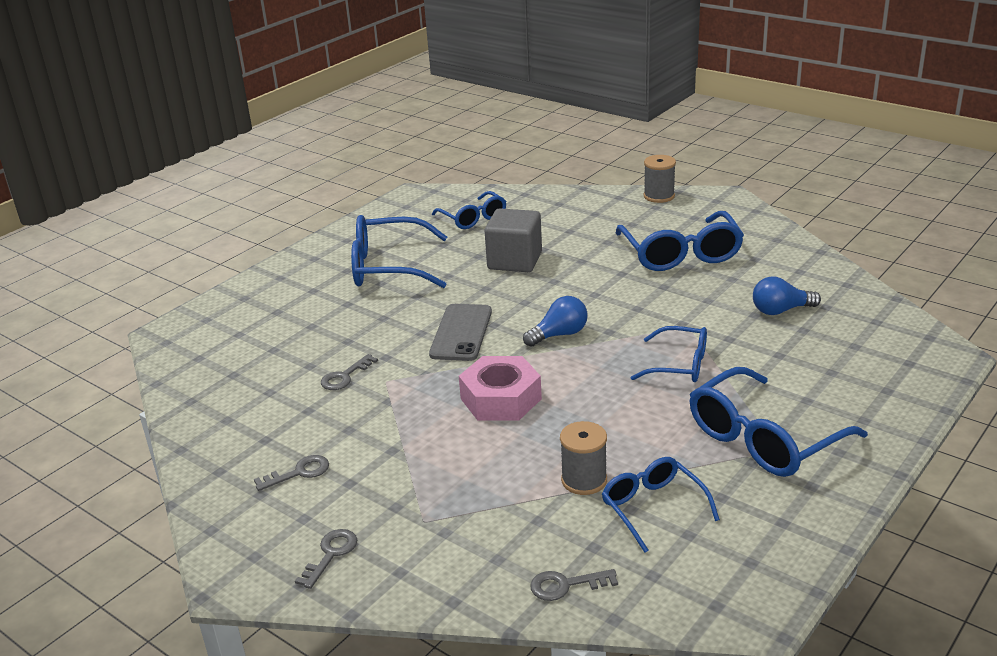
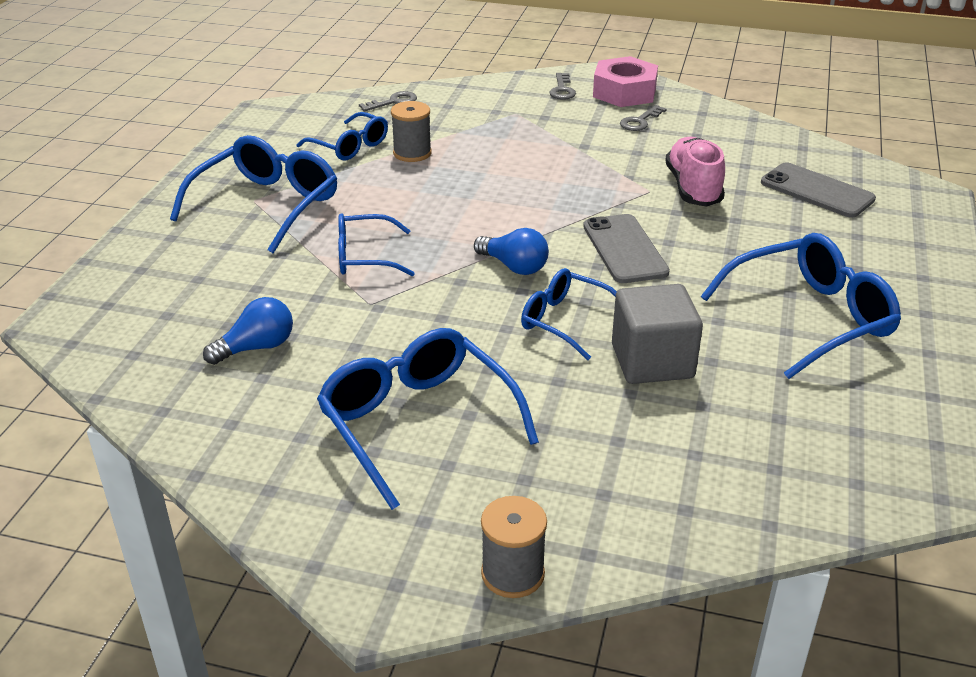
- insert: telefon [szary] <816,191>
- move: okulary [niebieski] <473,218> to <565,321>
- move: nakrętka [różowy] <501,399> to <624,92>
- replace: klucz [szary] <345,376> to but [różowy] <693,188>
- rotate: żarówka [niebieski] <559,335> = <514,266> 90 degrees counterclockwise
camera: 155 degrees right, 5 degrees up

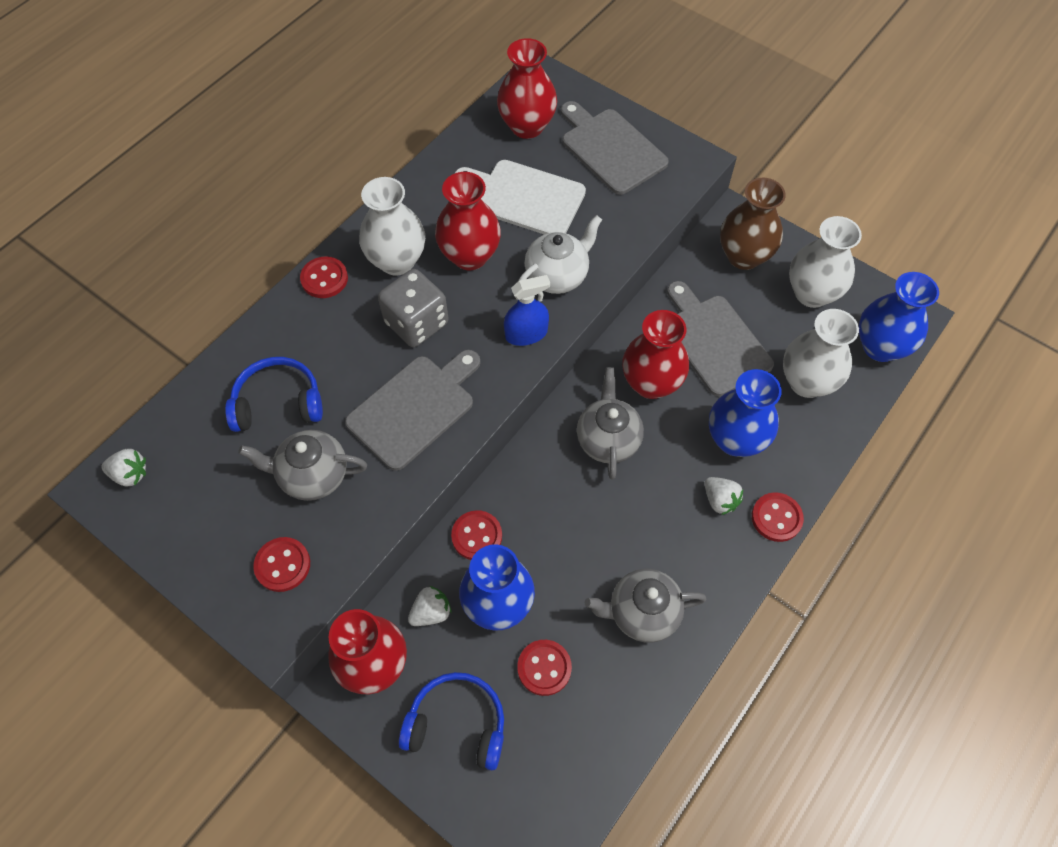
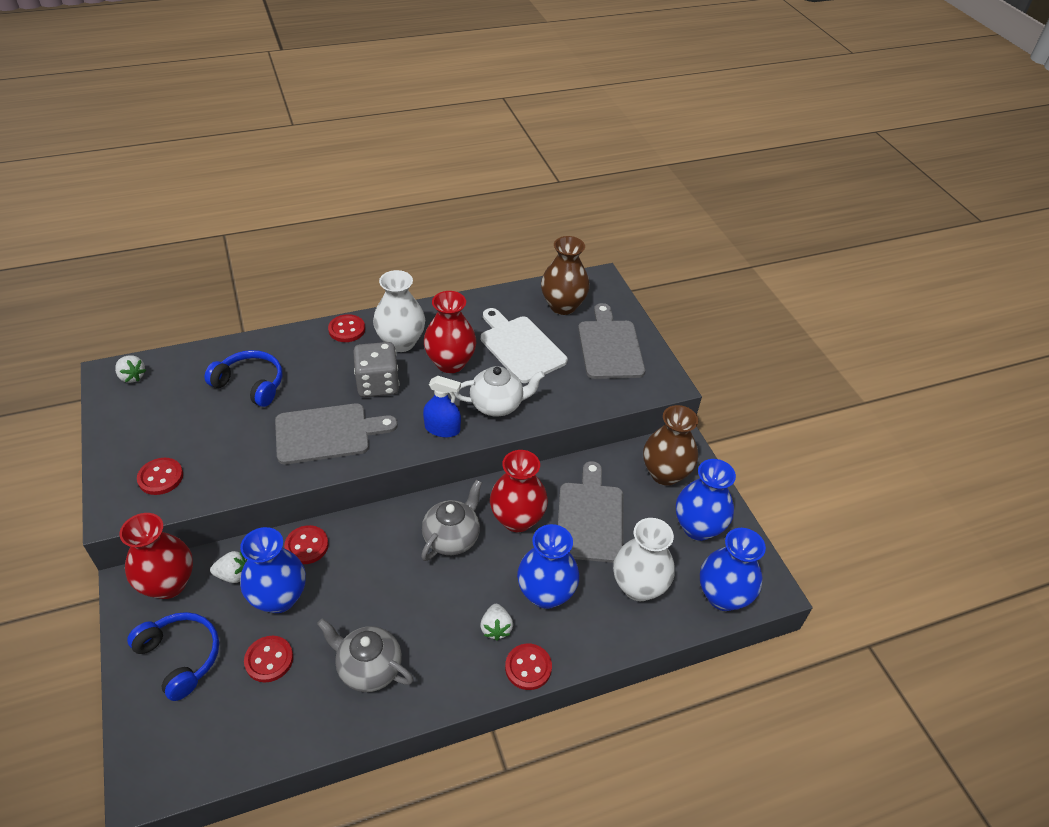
- delete: imbryk [szary] <312,475>
- recolor: wazon [czerwony] <527,126> to wazon [brązowy] <563,306>
- recolor: wazon [biały] <811,293> to wazon [niebieski] <698,527>
camera: 30 degrees right, 15 degrees down

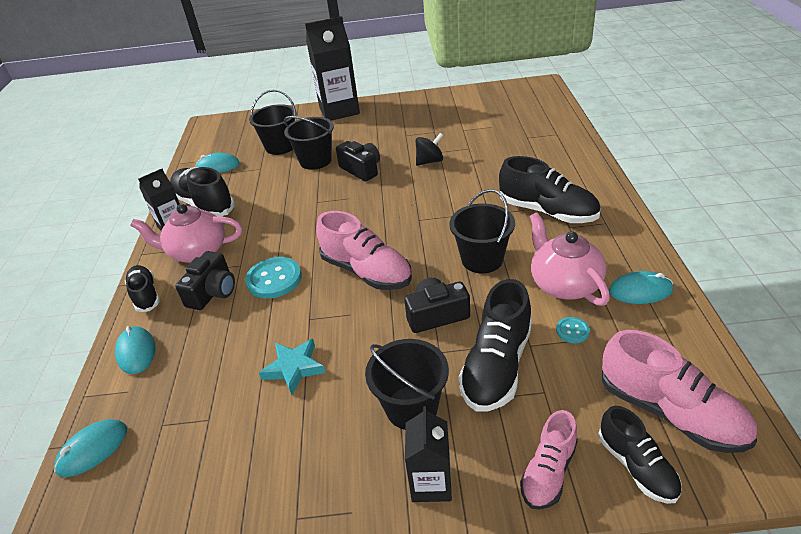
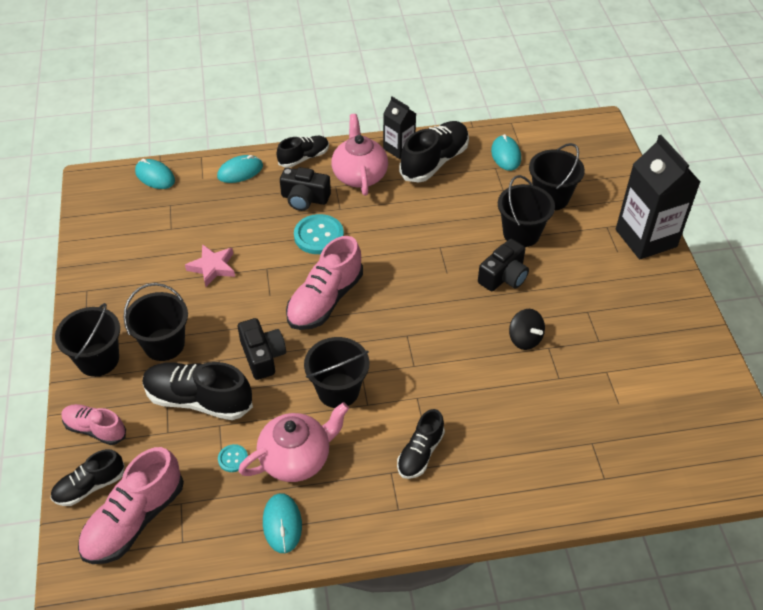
- replace: karton mleka [czarny] <431,483> to wiadro [czarny] <98,359>
- recolor: gwiazda [turkusowy] <294,368> to gwiazda [różowy] <212,267>
- resize: but [czarny] <547,211> = <420,453> x0.61
camera: 80 degrees right, 10 degrees up

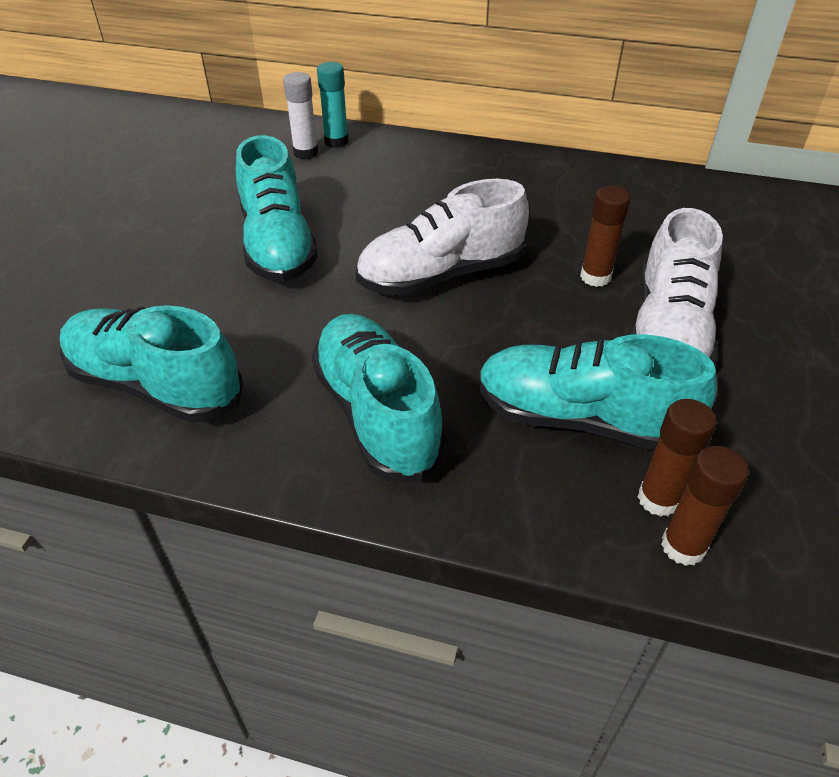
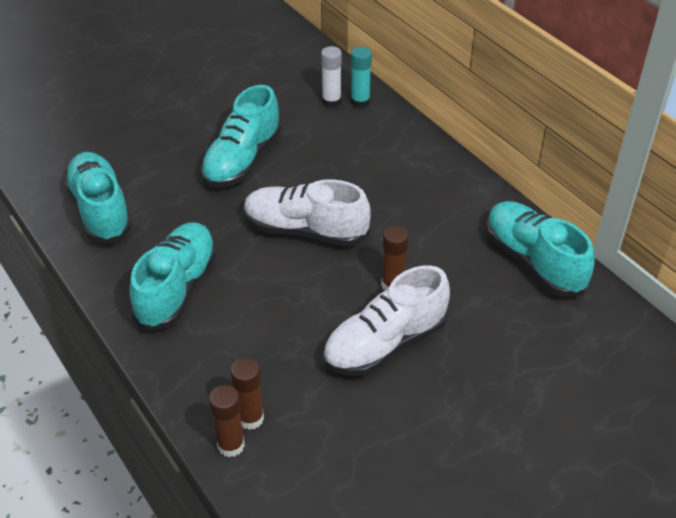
- move: but [turkusowy] <581,419> to <533,261>
camera: 40 degrees right, 0 degrees up

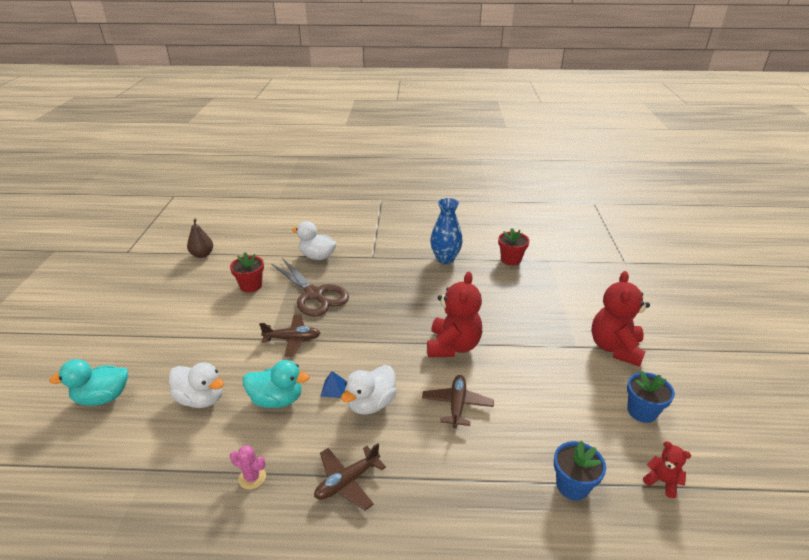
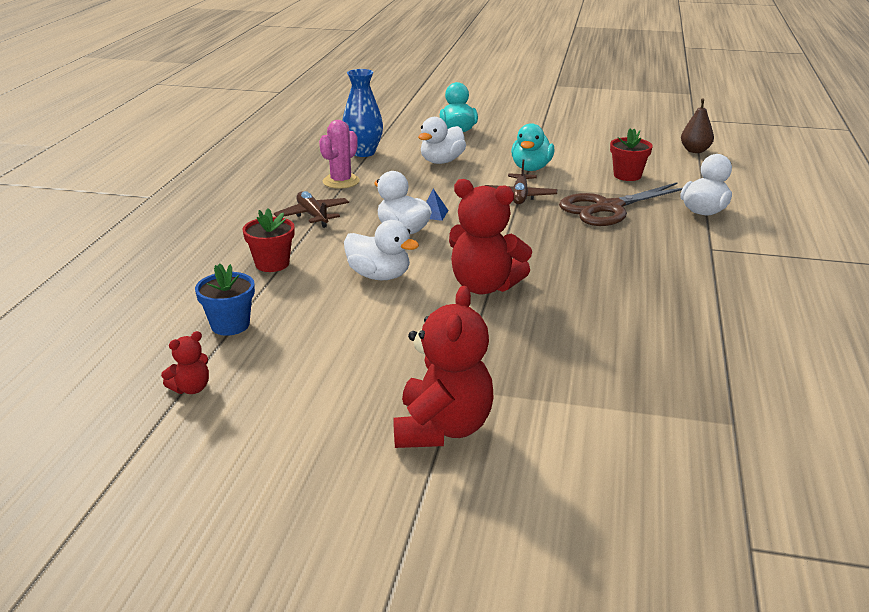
- delete: doniczka [niebieski] <642,411>
- move: kaczka [turkusowy] <277,399> to <531,168>
- move: wazon [niebieski] <445,259> to <363,152>
- move: doniczka [czerwony] <511,259> to <272,264>
- replace: samolot [brązowy] <457,405> to kaczka [biały] <379,276>
- rotate: miś [czerwony] <615,348> = <442,428> 75 degrees clockwise
- resize: kaktus [różowy] <252,477> = <341,181> x1.58
camera: 100 degrees right, 5 degrees down

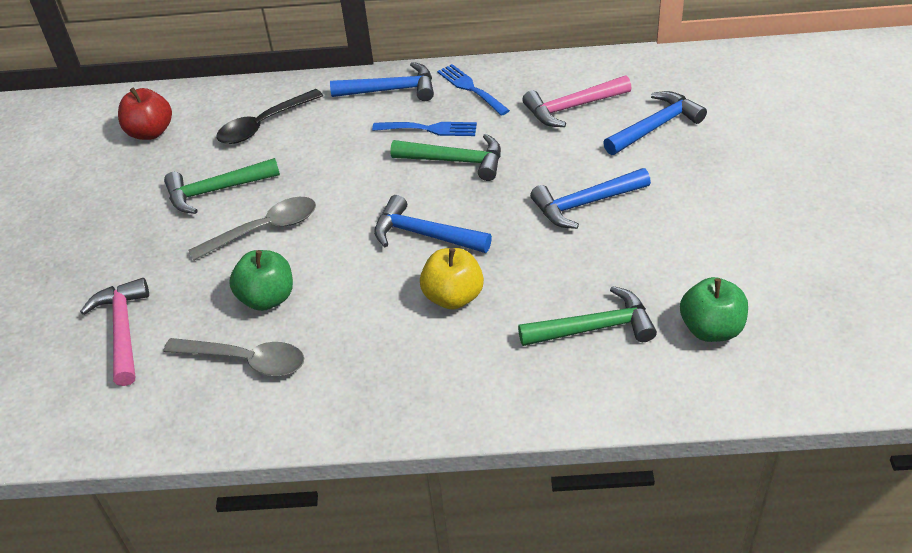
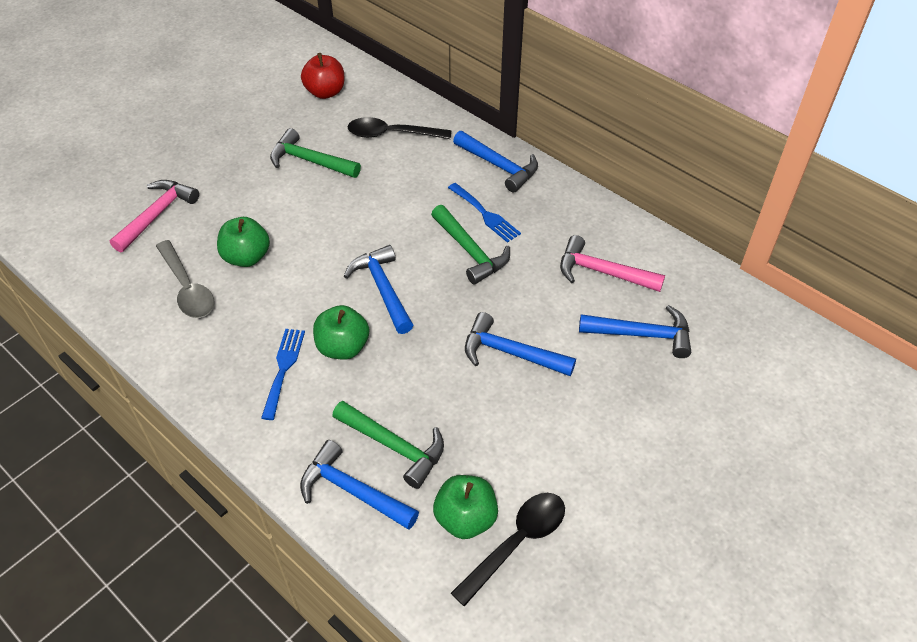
- delete: łyżka [szary] <264,230>
- insert: młotek [niebieski] <352,491>
- insert: łyżka [czarny] <516,543>
- move: widelec [niebieski] <470,88> to <283,368>
- recolor: jabłko [żółty] <453,297> to jabłko [zielony] <343,347>
camera: 40 degrees right, 5 degrees up

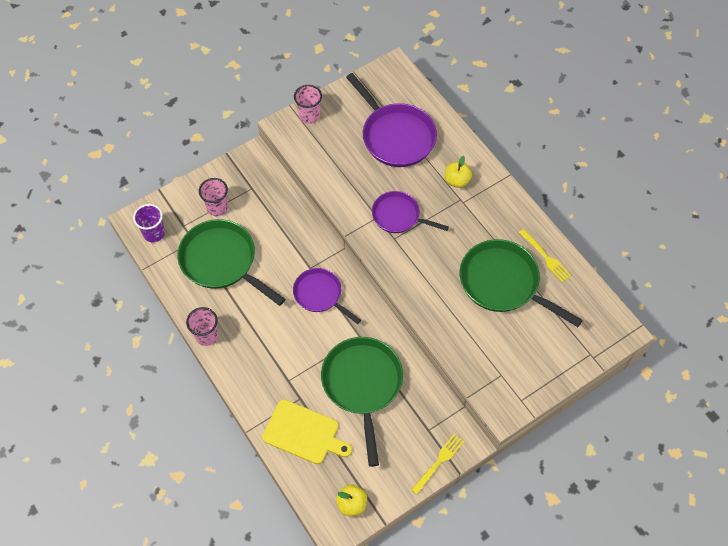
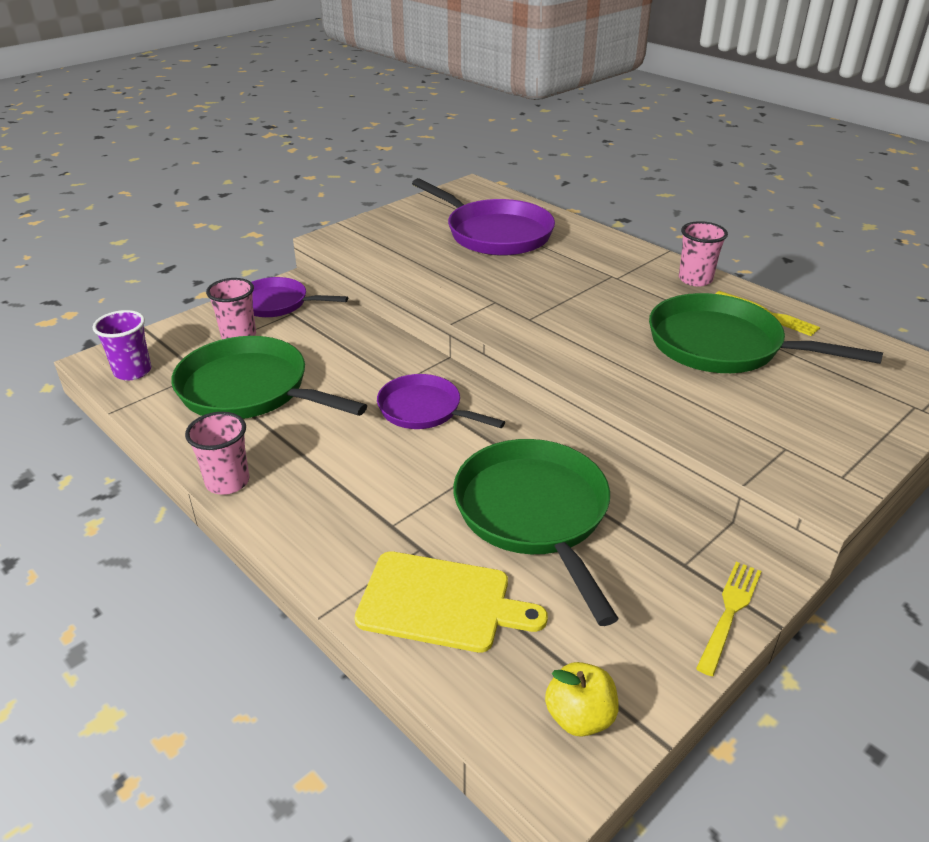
- delete: jabłko [żółty] <457,181>
- move: szklanka [różowy] <309,116> to <695,279>
- move: patelnia [fioletowy] <399,216> to <277,303>
camera: 10 degrees left, 25 degrees down

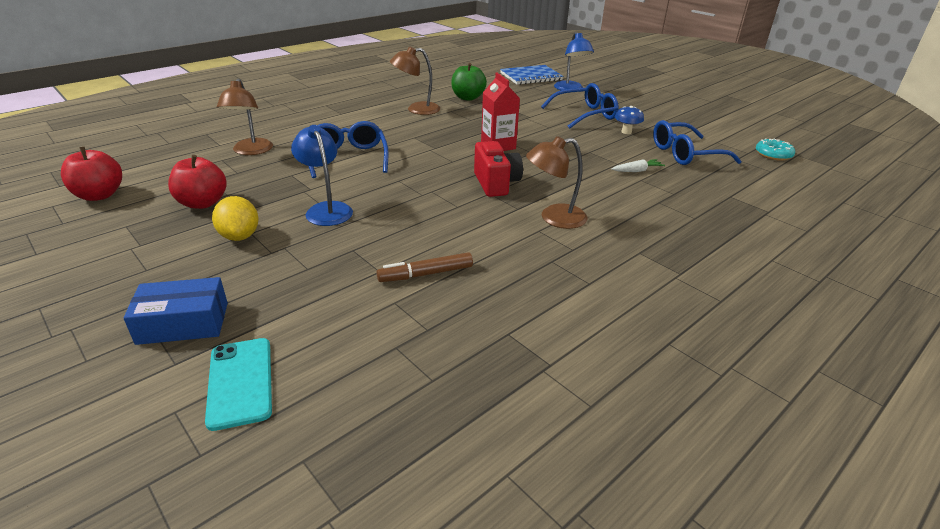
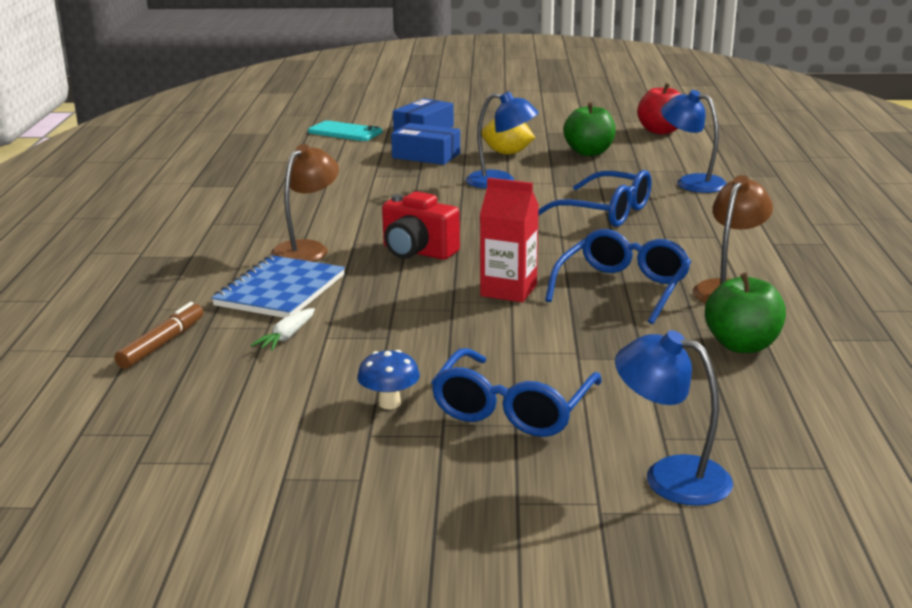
- delete: donut [turkusowy] <773,154>
- insert: pudełko [niebieski] <426,156>
- move: flamaster [brązowy] <426,274> to <162,344>
- move: zeszyt [niebieski] <531,77> to <280,290>
- move: okulary [niebieski] <685,154> to <622,288>
- recolor: jabłko [czerwony] <203,203> to jabłko [zielony] <589,152>
- recolor: lampka [brązowy] <251,151> to lampka [niebieski] <691,182>
camera: 135 degrees right, 10 degrees down

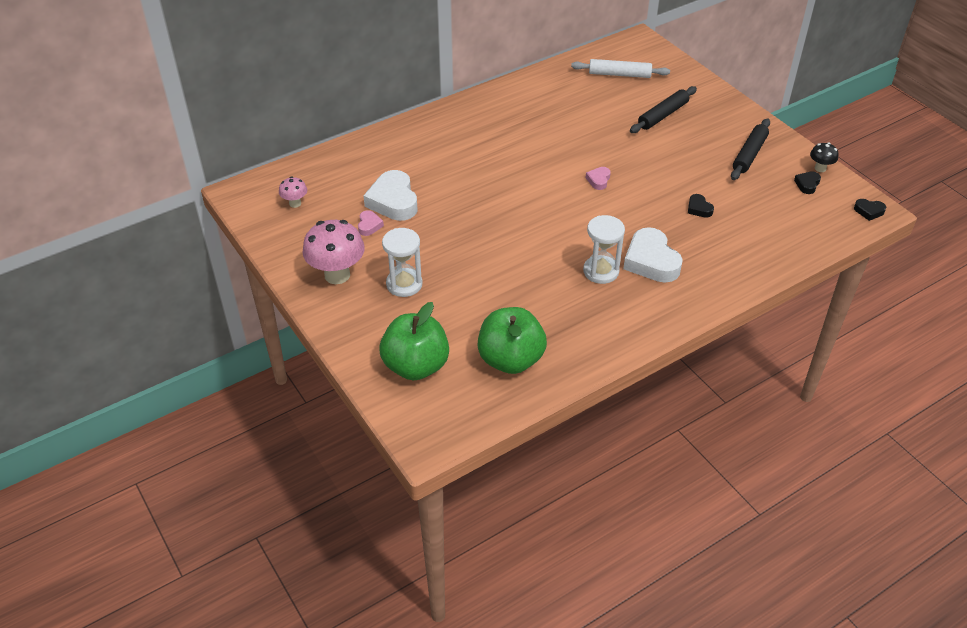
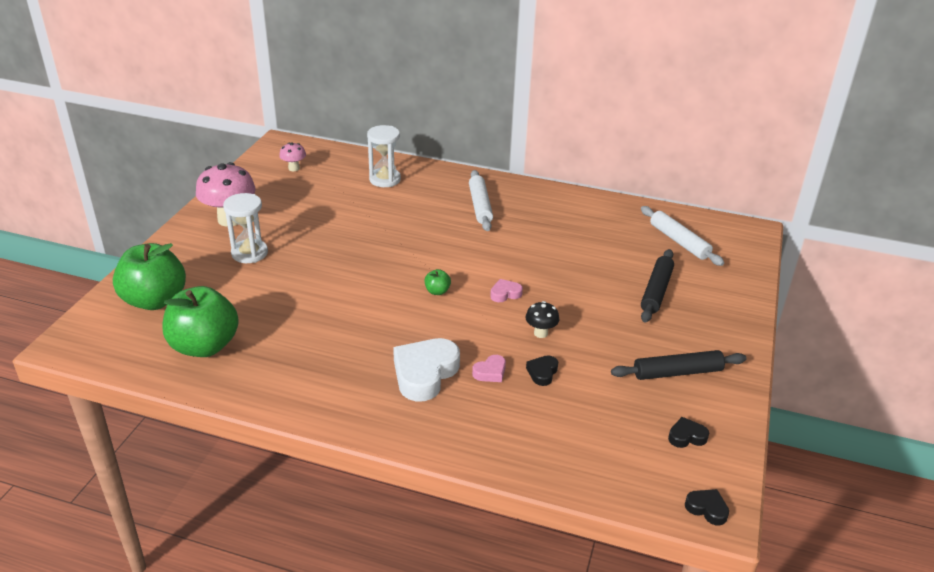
- delete: serce [biały] <393,201>
- insert: jabłko [zielony] <437,291>
- insert: wałek do ciasta [biały] <480,206>
- move: serce [różowy] <369,225> to <490,372>
- move: klepsydra [biały] <601,271> to <385,179>
- move: grzyb [czarny] <820,168> to <540,333>
- rotate: wałek do ciasta [czarny] <663,115> = <656,291> 75 degrees counterclockwise
- rotate: serce [czarny] <869,211> = <707,509> 150 degrees clockwise
camera: 50 degrees right, 10 degrees down

